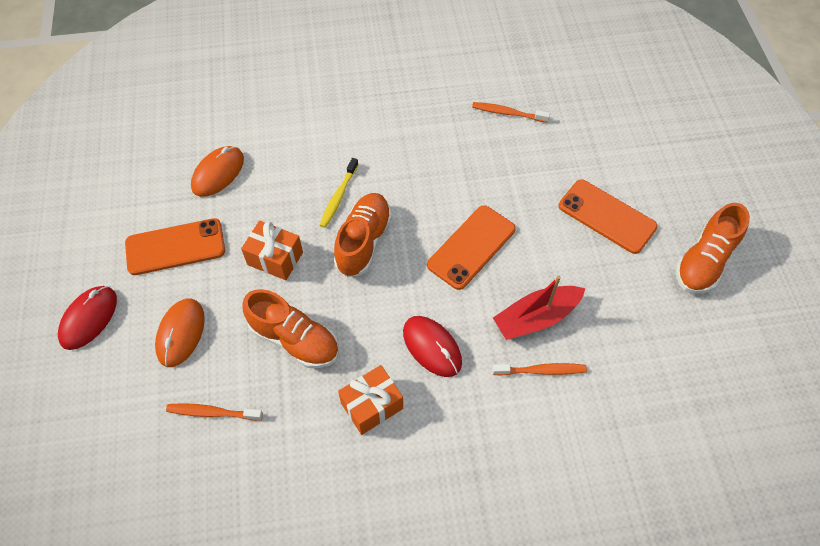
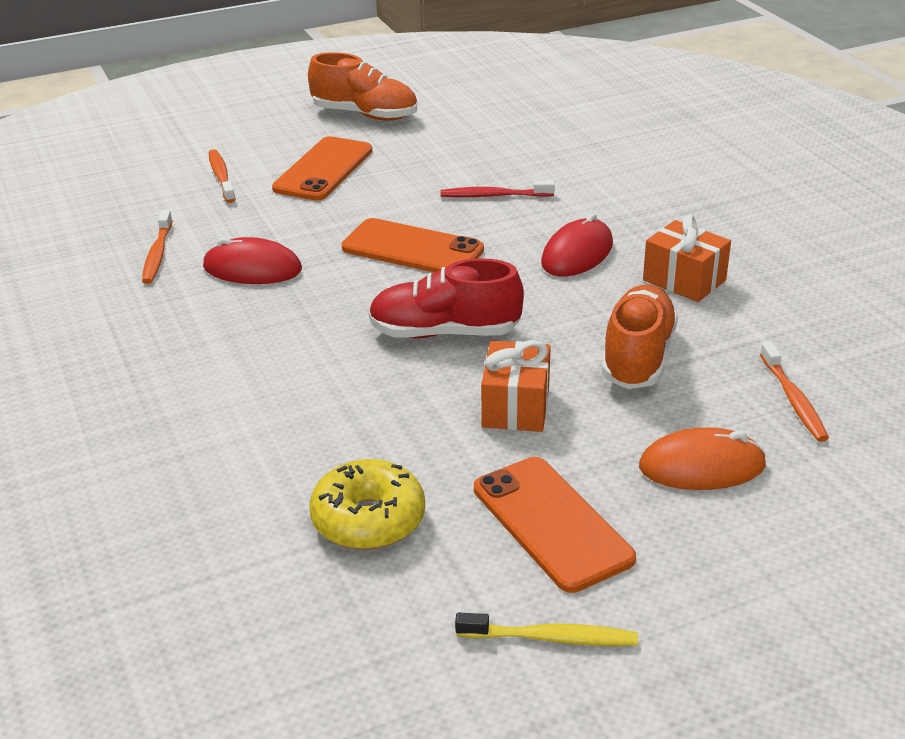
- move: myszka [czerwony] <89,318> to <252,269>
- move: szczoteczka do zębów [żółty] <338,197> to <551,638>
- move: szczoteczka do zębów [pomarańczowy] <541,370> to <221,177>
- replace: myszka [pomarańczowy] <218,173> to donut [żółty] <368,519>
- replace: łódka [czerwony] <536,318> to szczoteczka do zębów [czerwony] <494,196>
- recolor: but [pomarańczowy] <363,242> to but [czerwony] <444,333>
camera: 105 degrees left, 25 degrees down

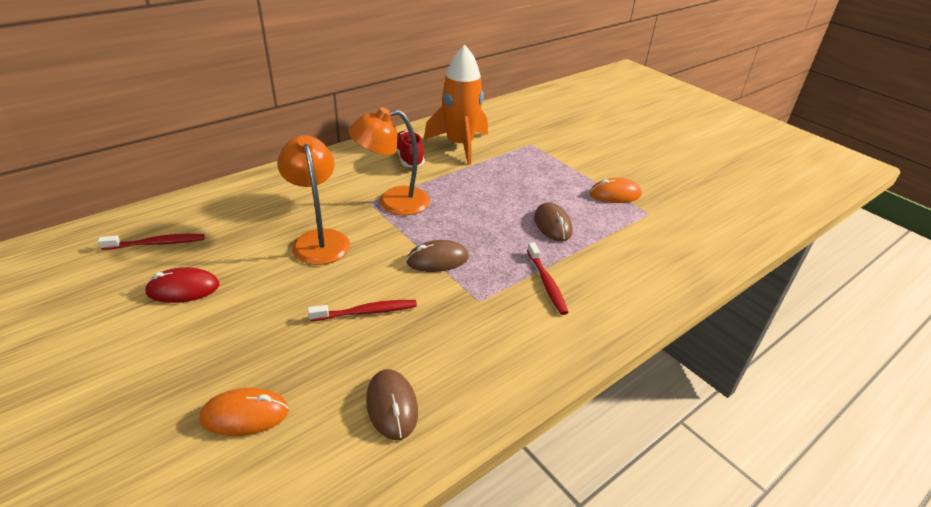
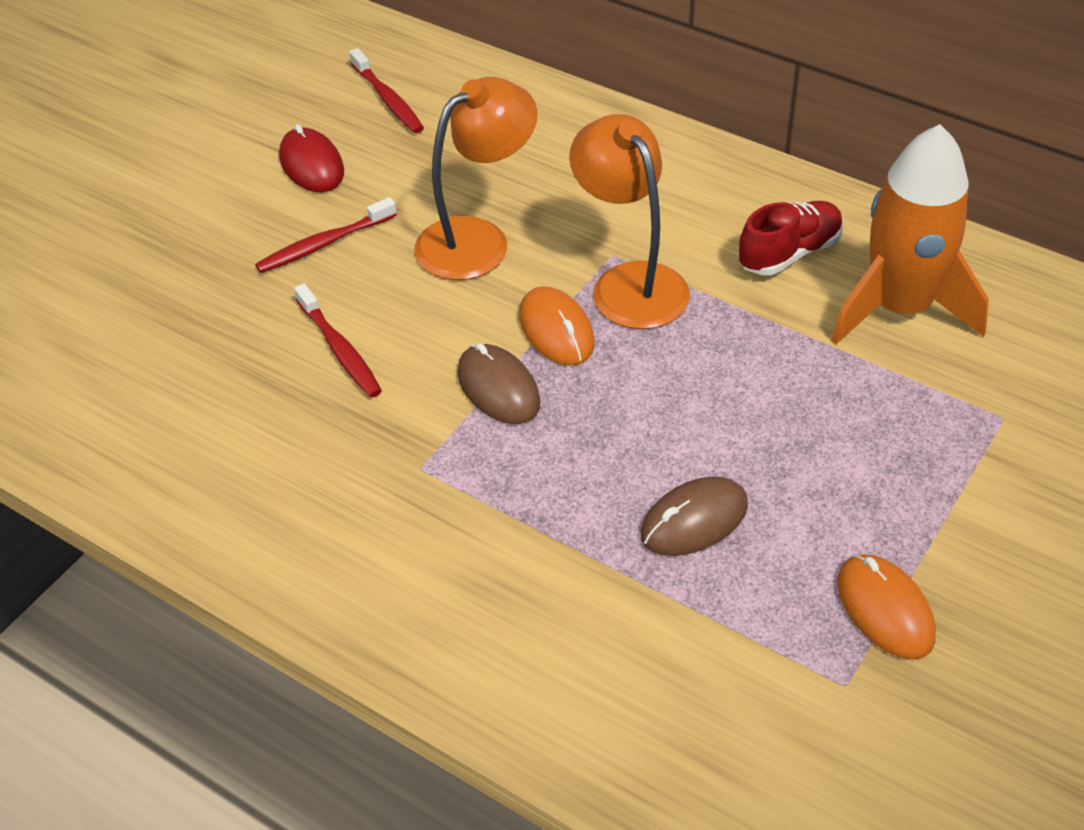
- delete: myszka [brązowy] <392,406>
- move: myszka [pomarańczowy] <245,414> to <556,330>
- move: szczoteczka do zębów [czerwony] <547,283> to <324,244>
camera: 75 degrees right, 10 degrees up

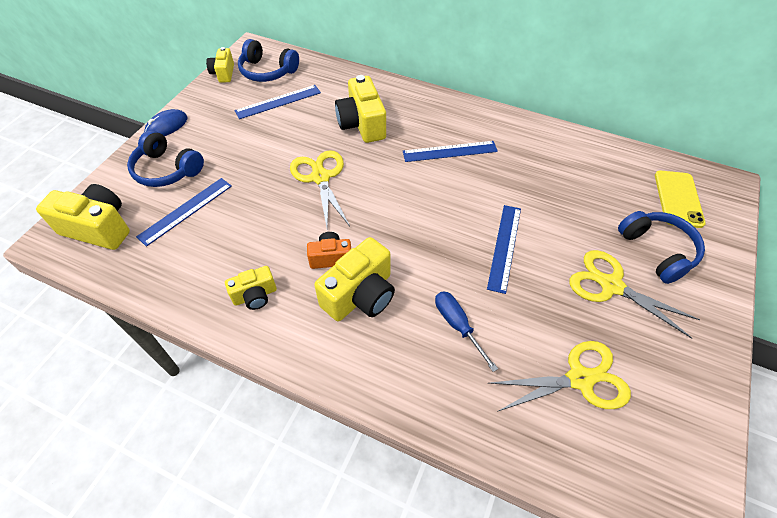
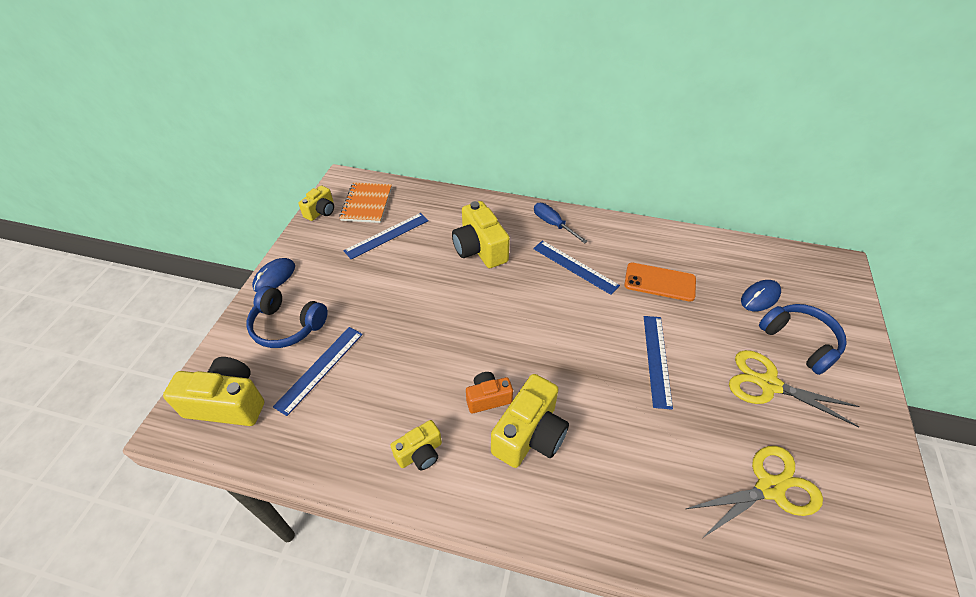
- delete: nożyczki [żółty] <320,177>
- delete: telefon [żółty] <678,199>
- insert: telefon [pomarańczowy] <659,282>
- insert: myszka [niebieski] <760,297>
- move: śrubokręt [niebieski] <458,326> to <553,224>
- replace: słuchawki [niebieski] <267,71> to zeszyt [pomarańczowy] <367,204>
- rotate: aparat fotograficzny [żółty] <223,73> = <321,211> 135 degrees counterclockwise
- rotate: linijka [niebieski] <450,151> = <575,266> 60 degrees clockwise
camera: 10 degrees left, 5 degrees down

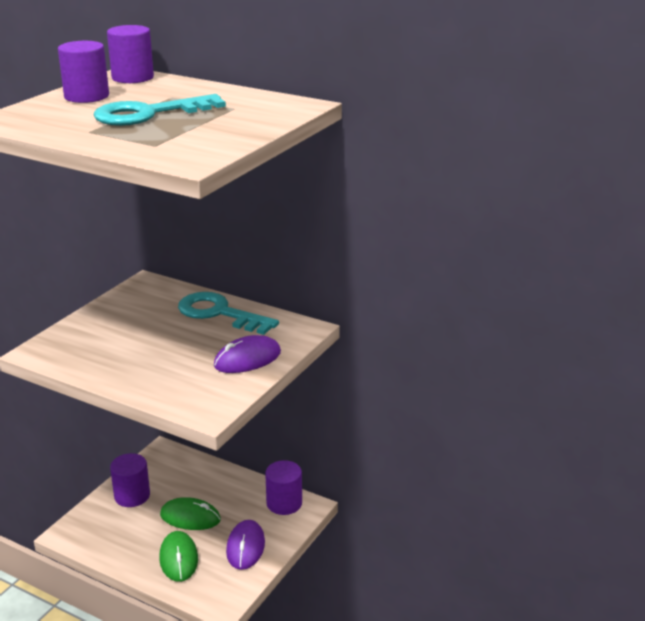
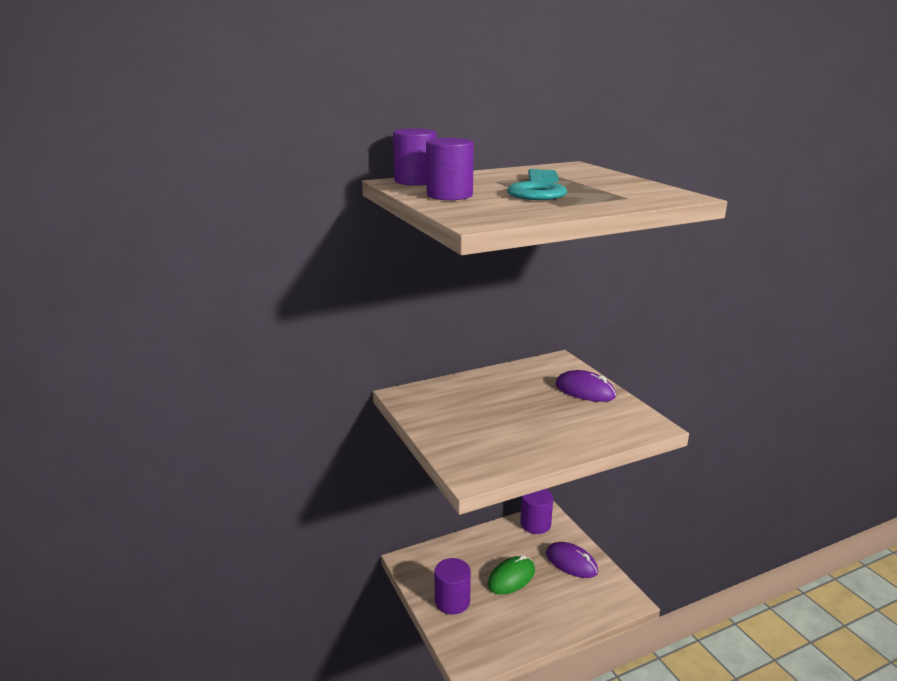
- delete: myszka [zielony] <179,559>
- delete: klucz [turkusowy] <219,313>
- rotate: myszka [fioletowy] <247,359> = <585,391> 60 degrees counterclockwise
camera: 55 degrees left, 5 degrees down

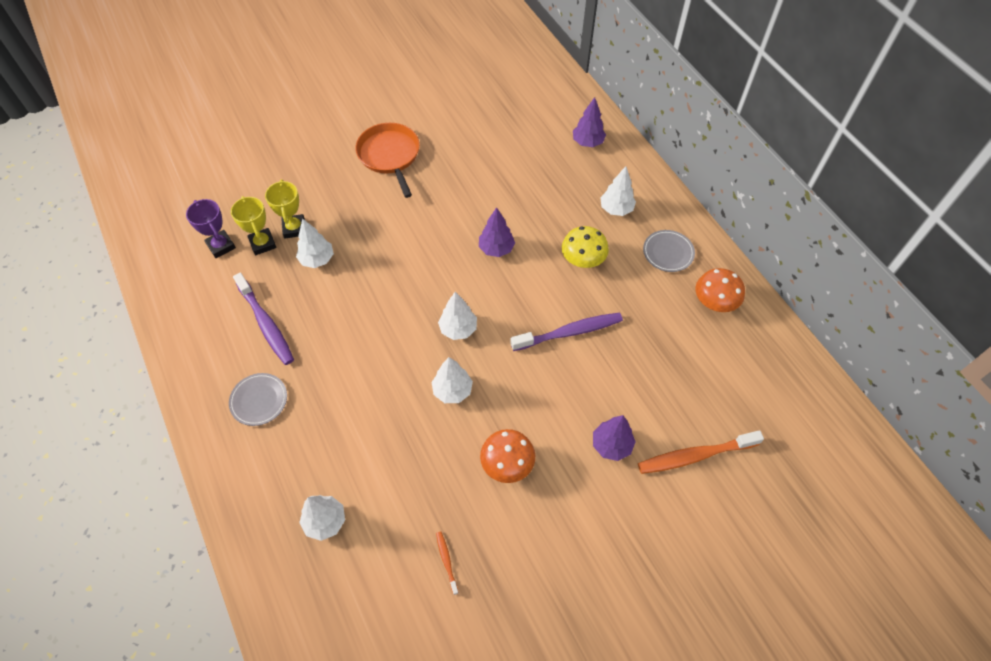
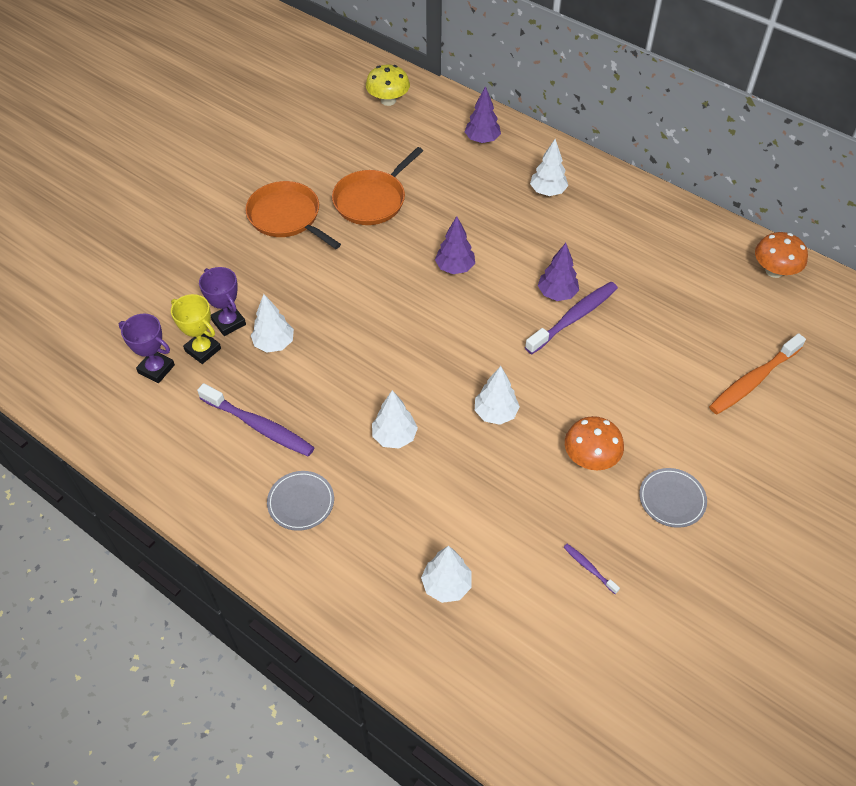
- insert: patelnia [pomarańczowy] <372,200>
- move: drzewko [biały] <458,329> to <394,437>
- move: grzyb [żółty] <583,260> to <388,100>
- move: drzewko [fioletowy] <611,445> to <557,294>
- move: talerz [szary] <668,252> to <672,499>
- move: grzyb [pomarańczowy] <714,302> to <774,270>
- recolor: puchar [żółty] <294,228> to puchar [fioletowy] <229,322>
- recolor: szczoteczka do zębów [pomarańczowy] <446,561> to szczoteczka do zębów [fioletowy] <589,568>
camera: 25 degrees left, 5 degrees down

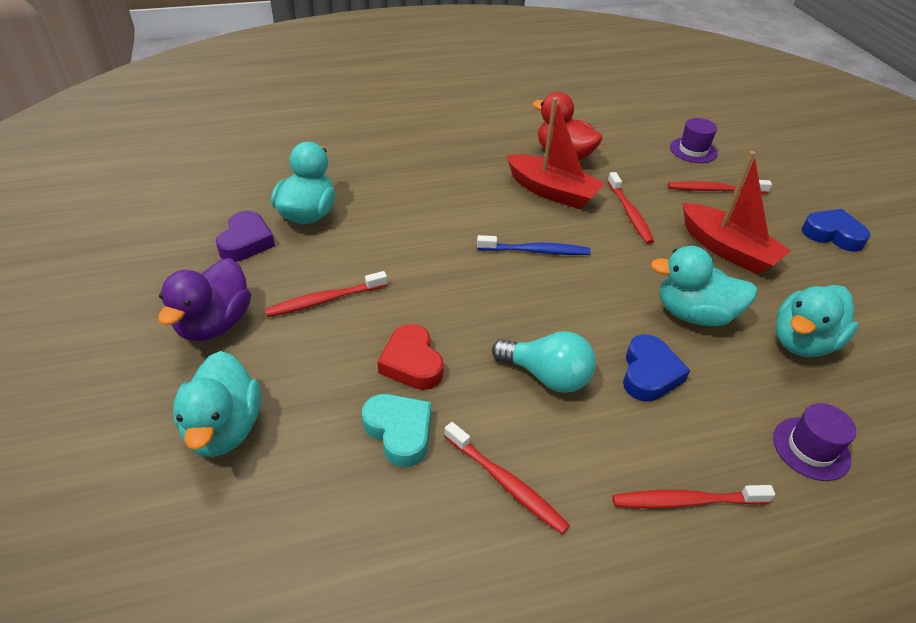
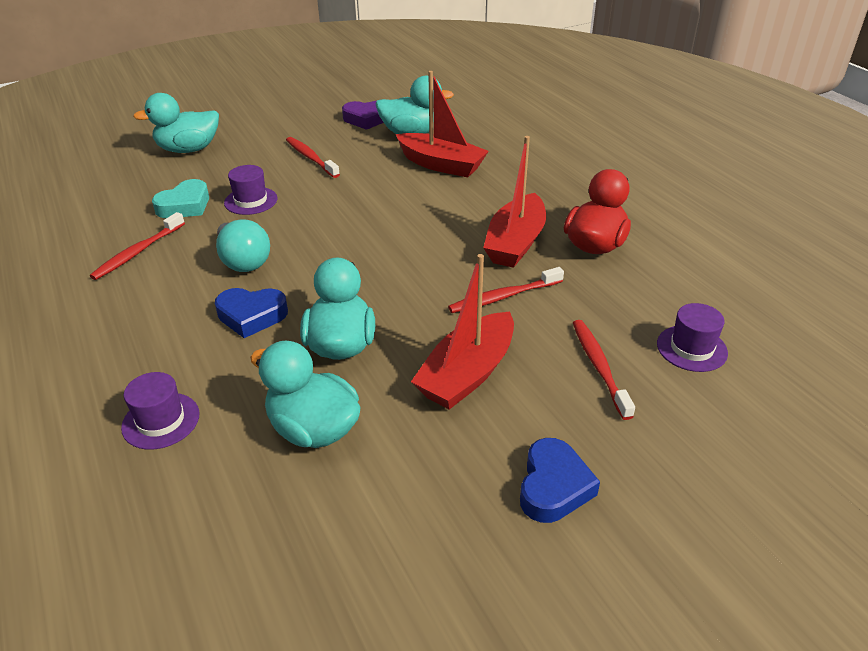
- delete: kaczka [fioletowy] <215,324>
- delete: szczoteczka do zębów [niebieski] <536,251>
- delete: szczoteczka do zębów [czerwony] <686,501>
- insert: łódka [czerwony] <441,165>
- replace: serce [czerwony] <412,363> to kapelusz [fioletowy] <251,201>
- rotate: żarówka [turkusowy] <547,376> = <243,261> 45 degrees counterclockwise
camera: 80 degrees right, 5 degrees down

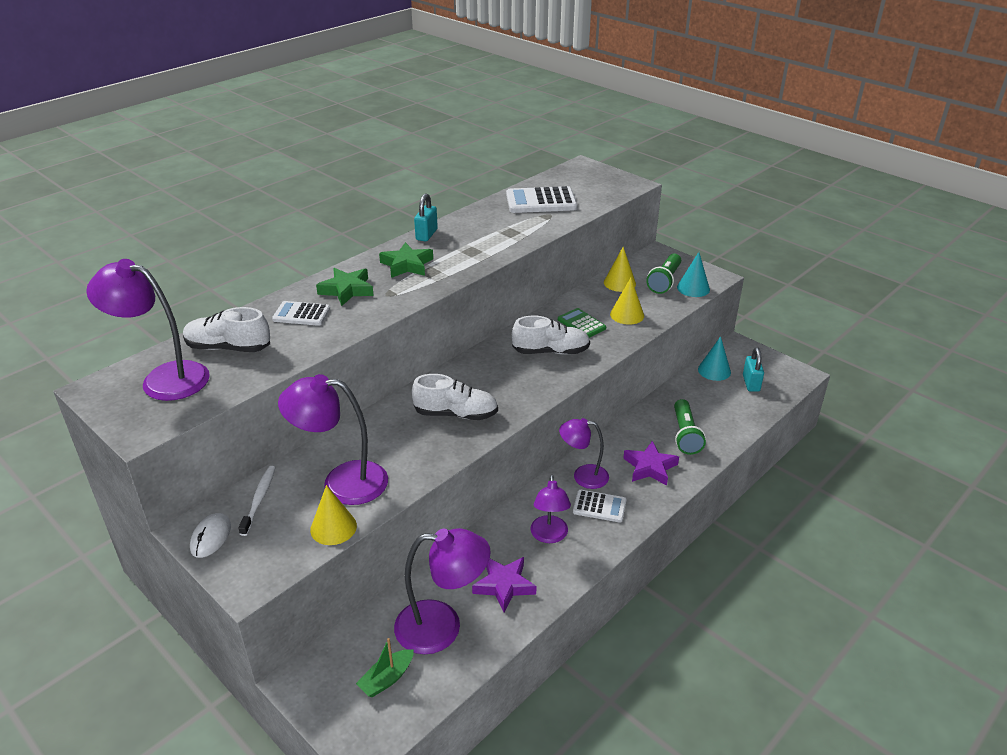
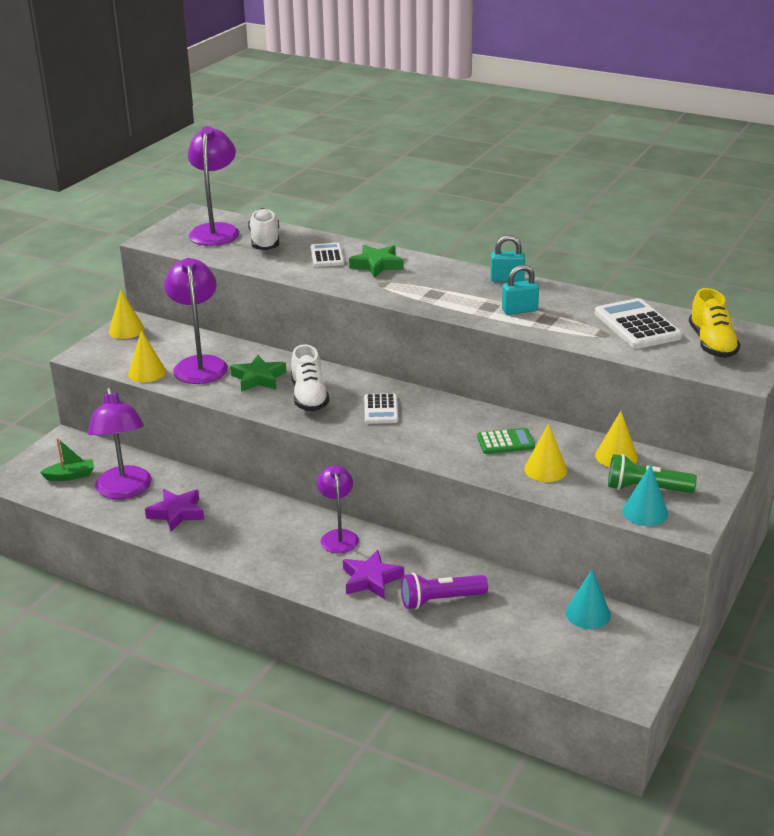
- delete: szczoteczka do zębów [biały] <259,500>
- delete: but [biały] <551,351>
- delete: lampka [fioletowy] <549,536>
- insert: but [żółty] <712,344>
- move: gwiazda [zielony] <407,265> to <258,378>
- move: kalkulator [biały] <599,506> to <381,409>
- move: kłódka [turkusowy] <751,383> to <519,310>
- replace: myszka [biały] <211,537> to stożek [żółty] <126,330>
- recolor: latarka [zielony] <685,435> to latarka [fioletowy] <440,600>
- rotate: łódka [zielony] <387,679> = <70,476> 135 degrees clockwise
- rotate: kalkulator [zielony] <581,324> = <505,442> 45 degrees clockwise
camera: 75 degrees right, 5 degrees down

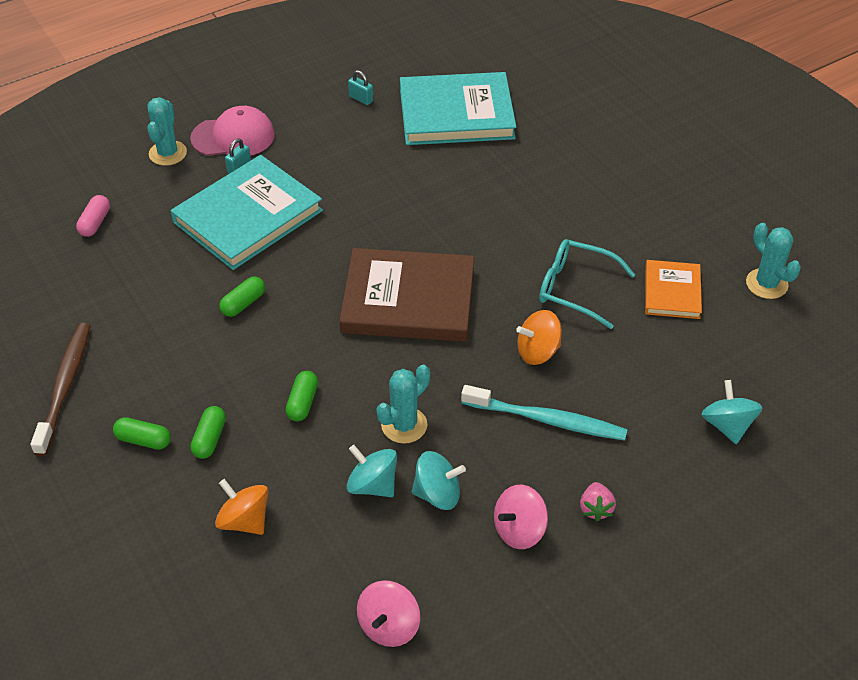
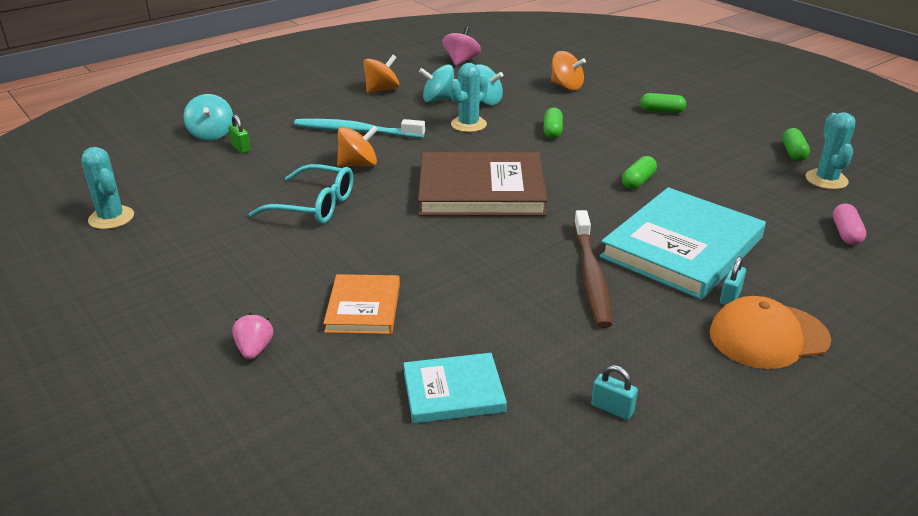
- insert: kłódka [zielony] <241,148>
- move: szczoteczka do zębów [brązowy] <65,386> to <591,276>
- move: kaktus [turkusowy] <168,153> to <826,180>
- move: kapsułka [zielony] <209,439> to <793,153>
- move: truskawka [różowy] <595,509> to <254,349>
- move: książka [pomarańczowy] <672,292> to <363,308>
- recolor: czapka [różowy] <233,137> to czapka [pomarańczowy] <768,336>
- recolor: bączek [różowy] <519,530> to bączek [pomarańczowy] <382,90>
- resize: książka [turkusowy] <456,113> = <453,392> x0.54
camera: 175 degrees right, 15 degrees down

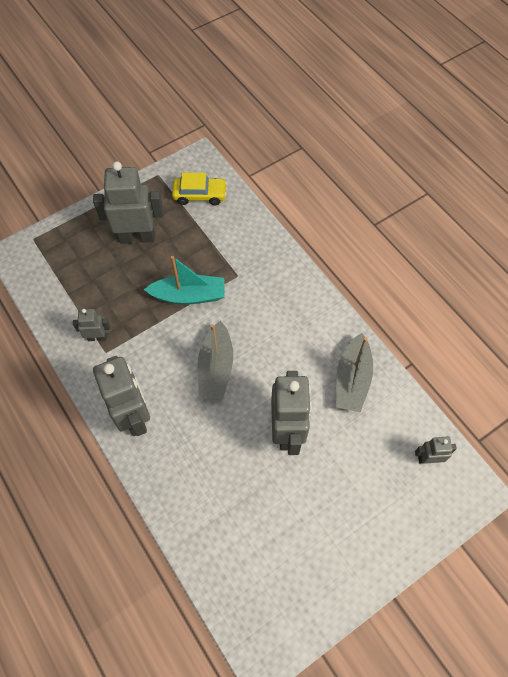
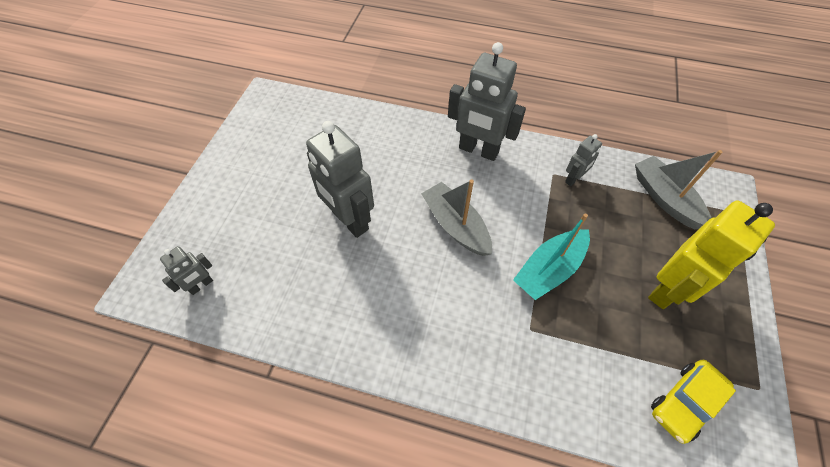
- move: łódka [szary] <352,379> to <665,199>
- recolor: robot [szary] <137,237> to robot [żółty] <667,289>
camera: 140 degrees right, 5 degrees down

